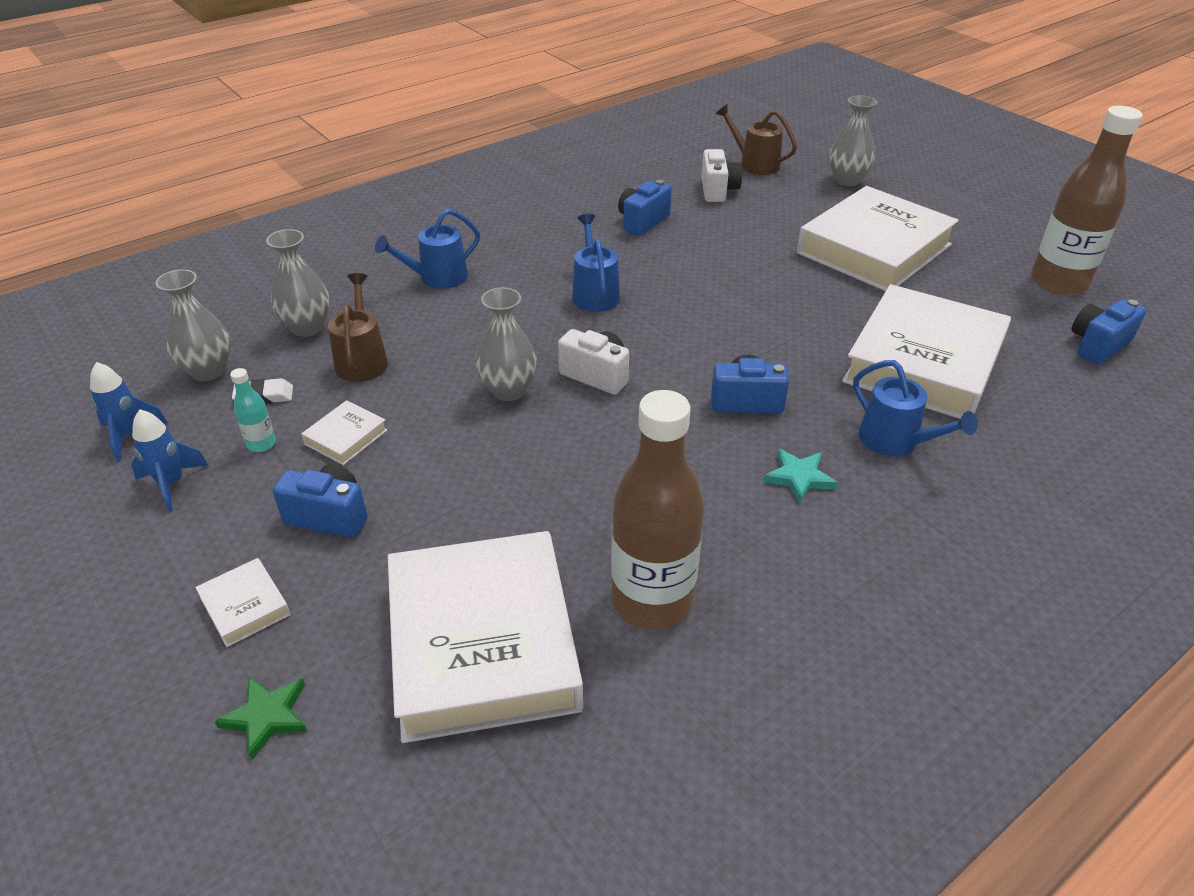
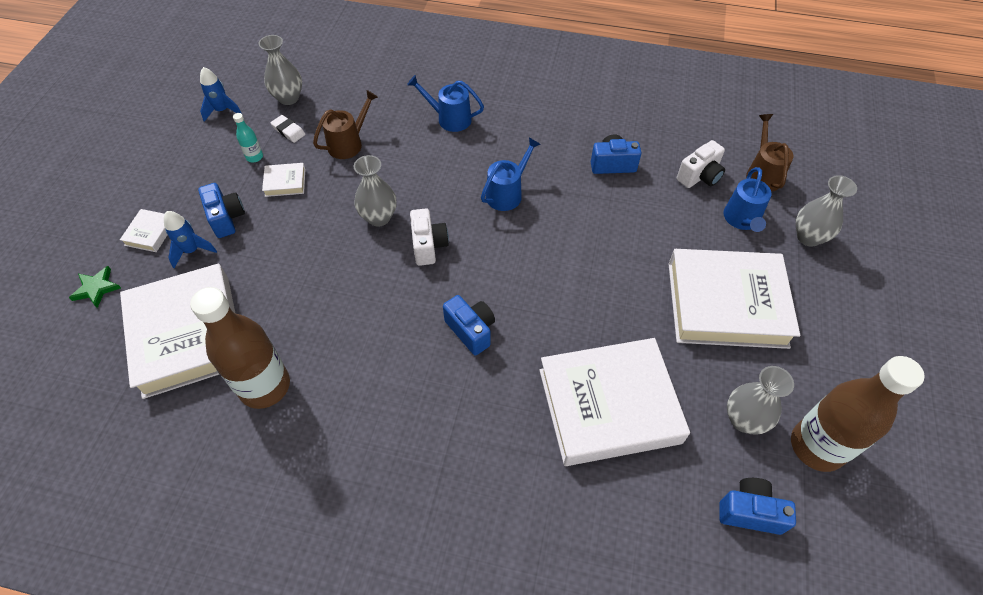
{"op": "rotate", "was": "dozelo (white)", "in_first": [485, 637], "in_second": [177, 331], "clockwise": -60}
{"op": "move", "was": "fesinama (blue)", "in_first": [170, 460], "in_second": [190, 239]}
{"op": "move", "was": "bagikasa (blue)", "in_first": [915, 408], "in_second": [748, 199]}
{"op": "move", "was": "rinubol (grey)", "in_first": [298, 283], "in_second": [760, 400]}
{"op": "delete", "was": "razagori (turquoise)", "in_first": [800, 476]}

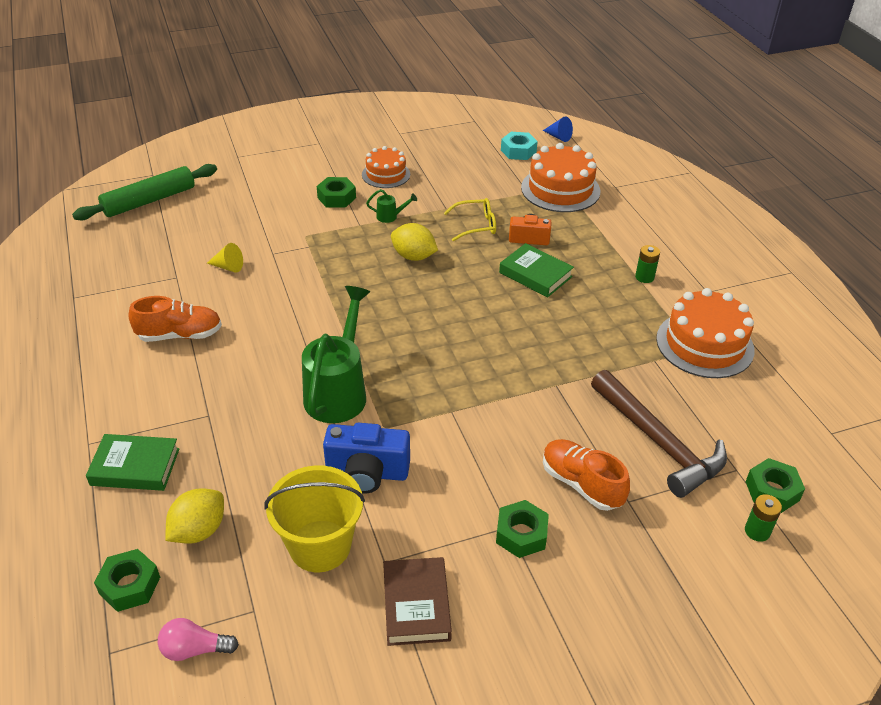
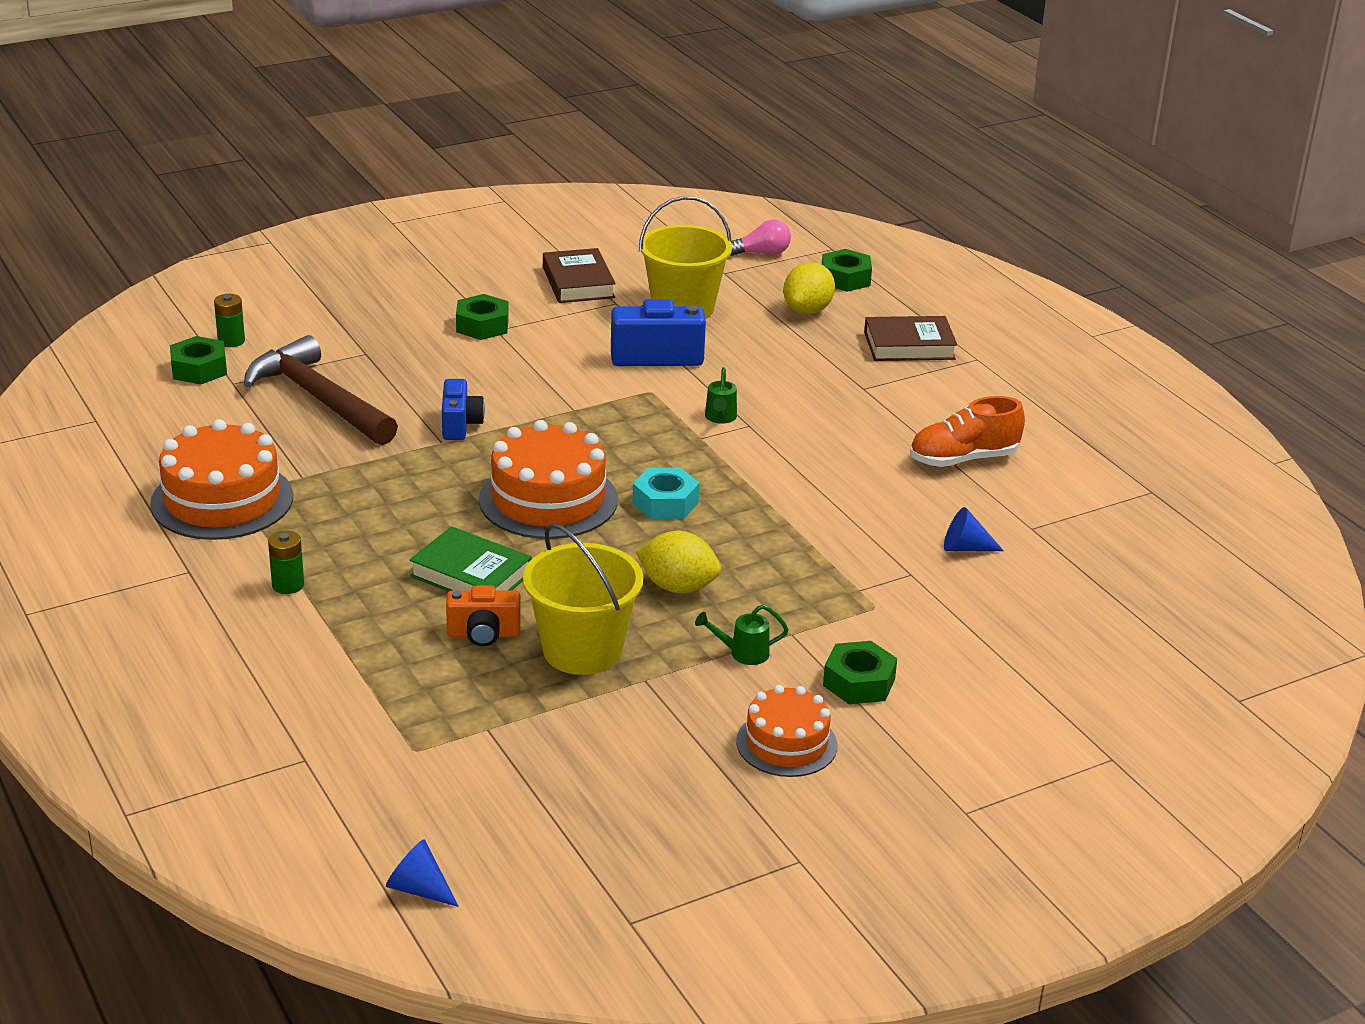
{"op": "insert", "now": "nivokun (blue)", "in_second": [463, 409]}
{"op": "move", "was": "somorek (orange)", "in_first": [561, 177], "in_second": [548, 479]}
{"op": "replace", "was": "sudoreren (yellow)", "now": "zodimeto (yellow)", "in_first": [470, 219], "in_second": [583, 599]}
{"op": "move", "was": "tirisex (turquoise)", "in_first": [519, 146], "in_second": [665, 493]}
{"op": "resize", "was": "bagikasa (green)", "in_first": [336, 354], "in_second": [721, 395], "ratio": 0.41}
{"op": "recolor", "was": "dozelo (green)", "now": "dozelo (brown)", "in_first": [133, 462], "in_second": [910, 338]}
{"op": "recolor", "was": "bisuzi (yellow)", "now": "bisuzi (blue)", "in_first": [225, 258], "in_second": [974, 529]}
{"op": "delete", "was": "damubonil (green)", "in_first": [144, 192]}
{"op": "delete", "was": "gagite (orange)", "in_first": [586, 475]}

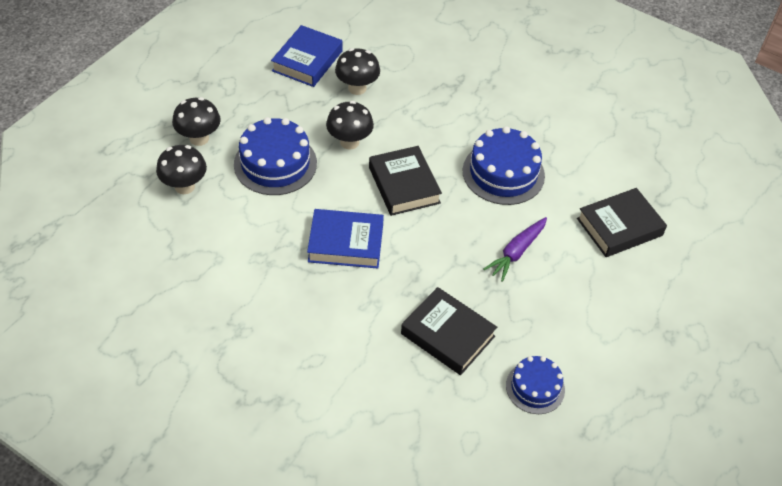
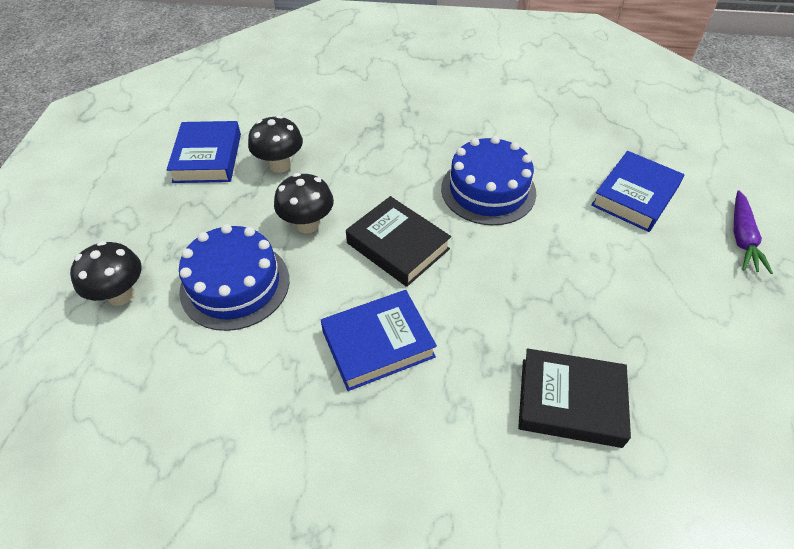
{"op": "recolor", "was": "dozelo (black)", "now": "dozelo (blue)", "in_first": [622, 222], "in_second": [637, 191]}
{"op": "move", "was": "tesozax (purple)", "in_first": [515, 249], "in_second": [753, 232]}
{"op": "delete", "was": "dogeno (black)", "in_first": [181, 169]}
{"op": "delete", "was": "somorek (blue)", "in_first": [535, 385]}

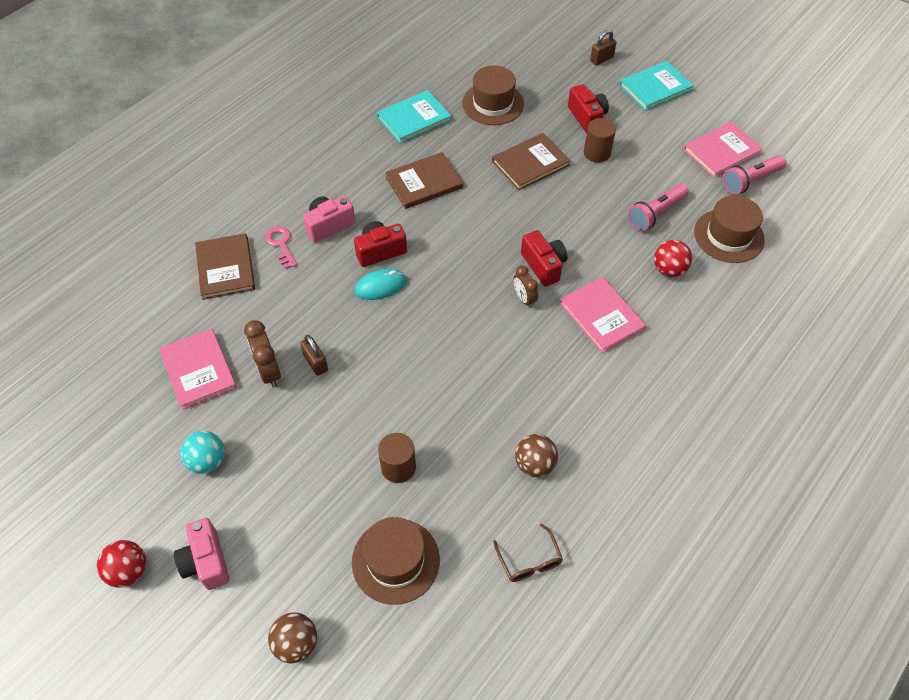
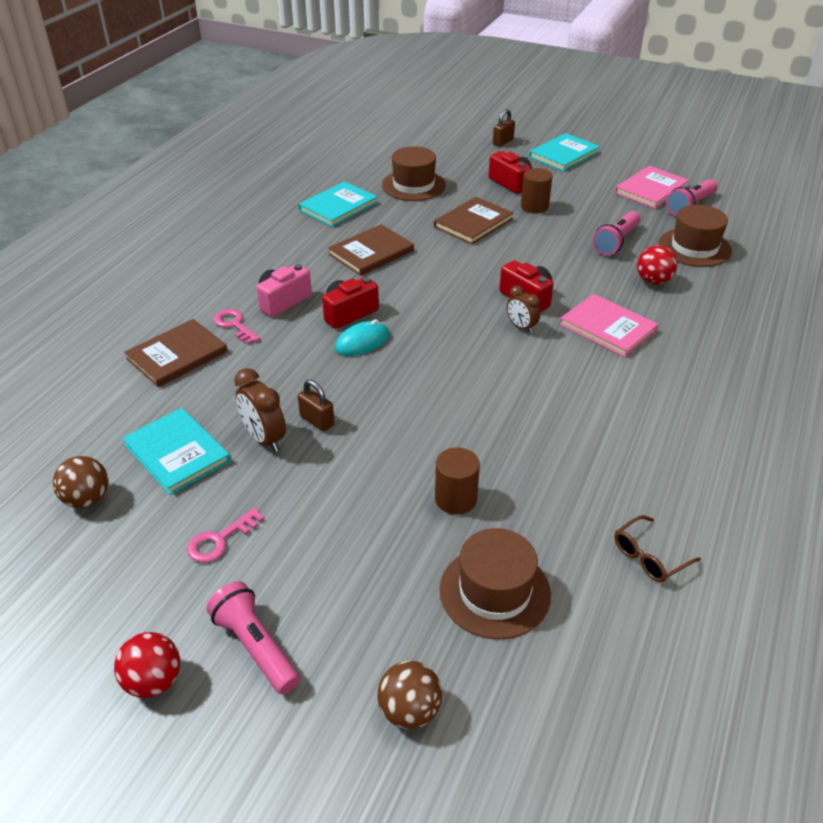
{"op": "move", "was": "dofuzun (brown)", "in_first": [536, 455], "in_second": [81, 482]}
{"op": "recolor", "was": "dozelo (pink)", "now": "dozelo (turquoise)", "in_first": [198, 369], "in_second": [176, 451]}
{"op": "rotate", "was": "dozelo (brown)", "in_first": [225, 266], "in_second": [176, 353], "clockwise": 75}
{"op": "replace", "was": "dofuzun (turquoise)", "now": "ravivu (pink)", "in_first": [202, 452], "in_second": [225, 535]}
{"op": "replace", "was": "nivokun (pink)", "now": "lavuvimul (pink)", "in_first": [201, 554], "in_second": [253, 638]}
{"op": "rotate", "was": "sudoreren (brown)", "in_first": [528, 552], "in_second": [657, 548], "clockwise": 90}

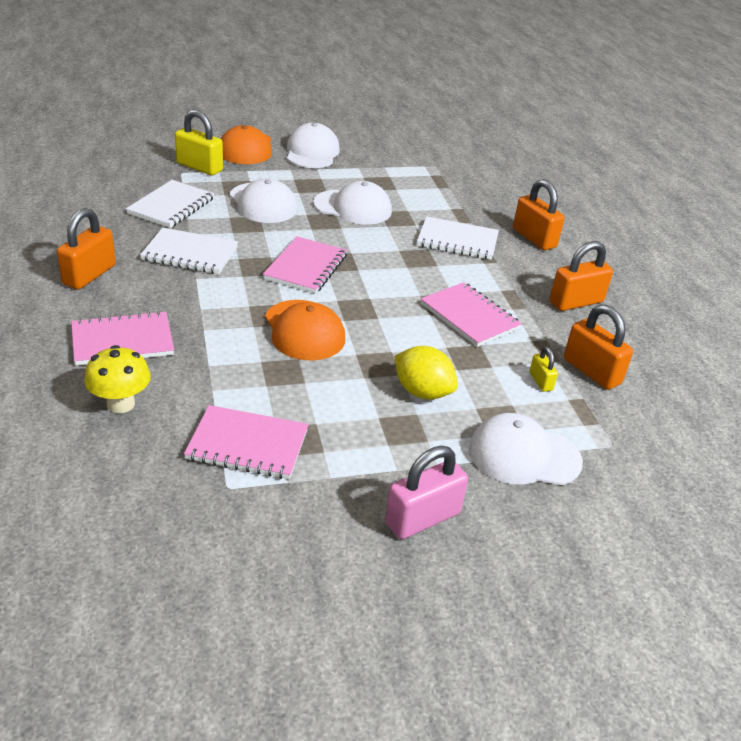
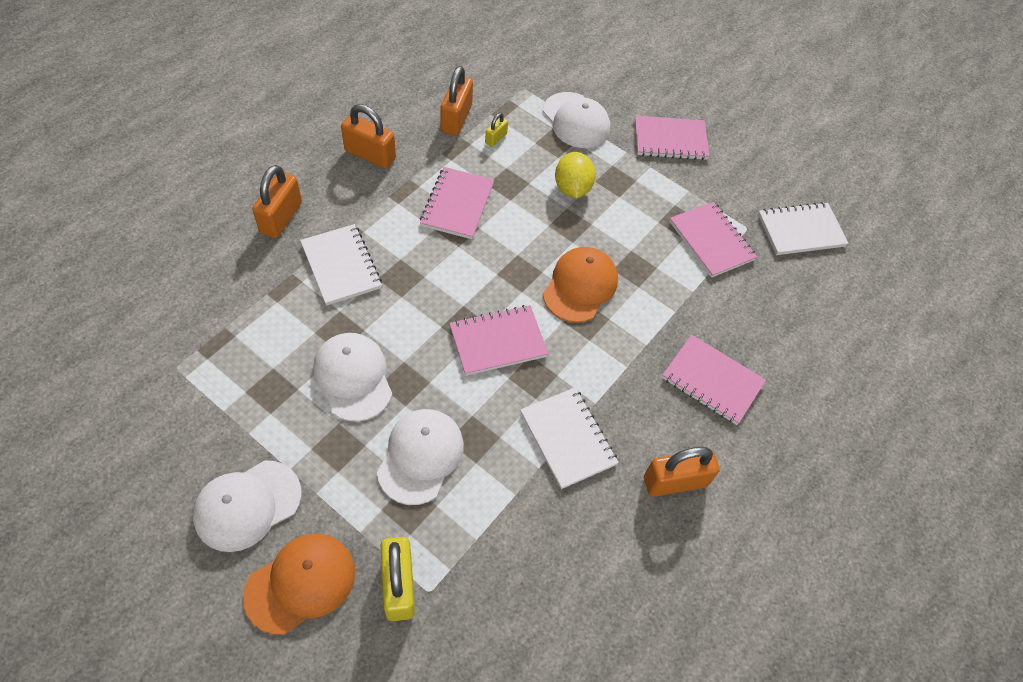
{"op": "replace", "was": "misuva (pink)", "now": "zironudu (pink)", "in_first": [426, 492], "in_second": [672, 137]}
{"op": "move", "was": "zironudu (white)", "in_first": [170, 204], "in_second": [803, 228]}
{"op": "delete", "was": "dogeno (yellow)", "in_first": [117, 379]}

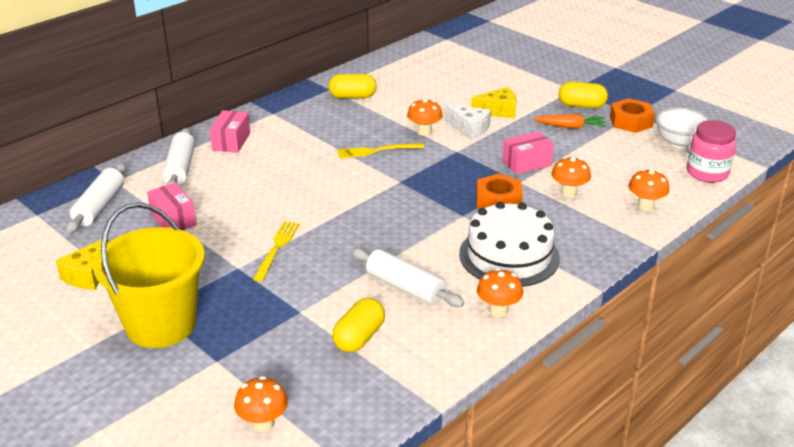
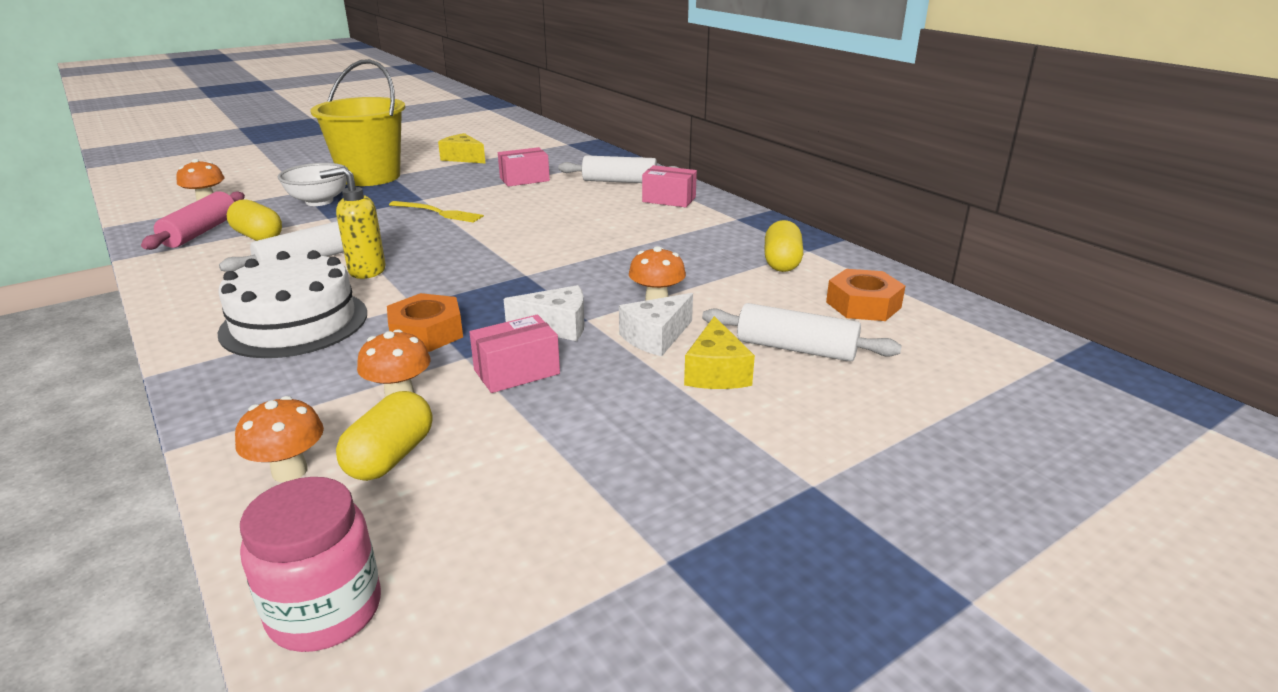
{"op": "insert", "now": "damubonil (pink)", "in_second": [193, 220]}
{"op": "move", "was": "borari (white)", "in_first": [683, 128], "in_second": [313, 184]}
{"op": "insert", "now": "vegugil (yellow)", "in_second": [352, 223]}
{"op": "move", "was": "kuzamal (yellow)", "in_first": [583, 95], "in_second": [384, 436]}
{"op": "rotate", "was": "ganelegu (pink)", "in_first": [528, 153], "in_second": [514, 354], "clockwise": 75}
{"op": "insert", "now": "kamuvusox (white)", "in_second": [544, 313]}
{"op": "move", "was": "damubonil (white)", "in_first": [96, 198], "in_second": [802, 332]}
{"op": "move", "was": "tirisex (orange)", "in_first": [632, 115], "in_second": [865, 295]}
{"op": "delete", "was": "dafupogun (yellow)", "in_first": [380, 150]}
{"op": "delete", "was": "dogeno (orange)", "in_first": [500, 292]}
{"op": "delete", "was": "tesozax (orange)", "in_first": [569, 121]}

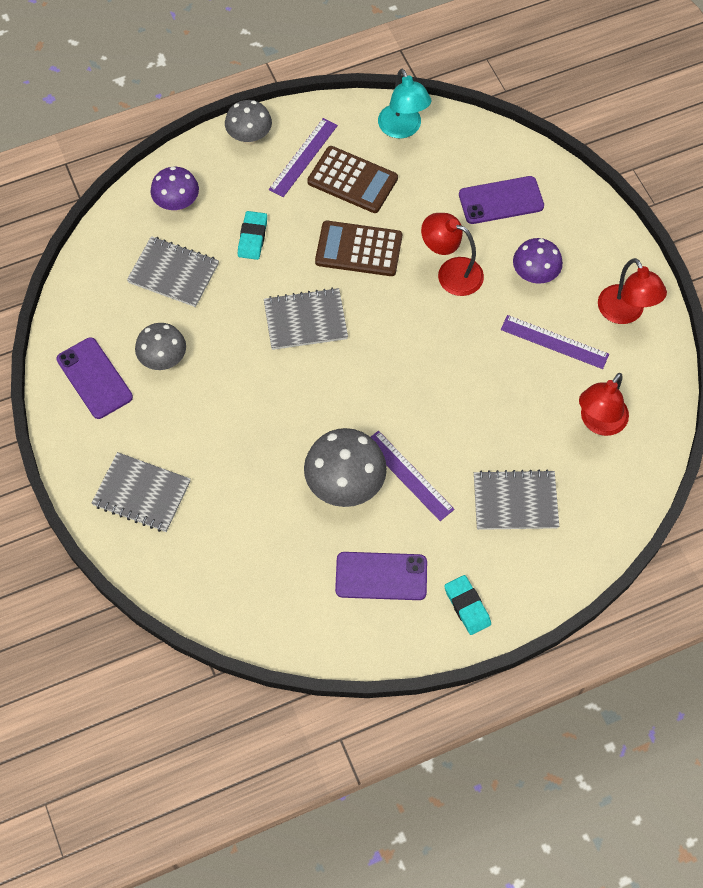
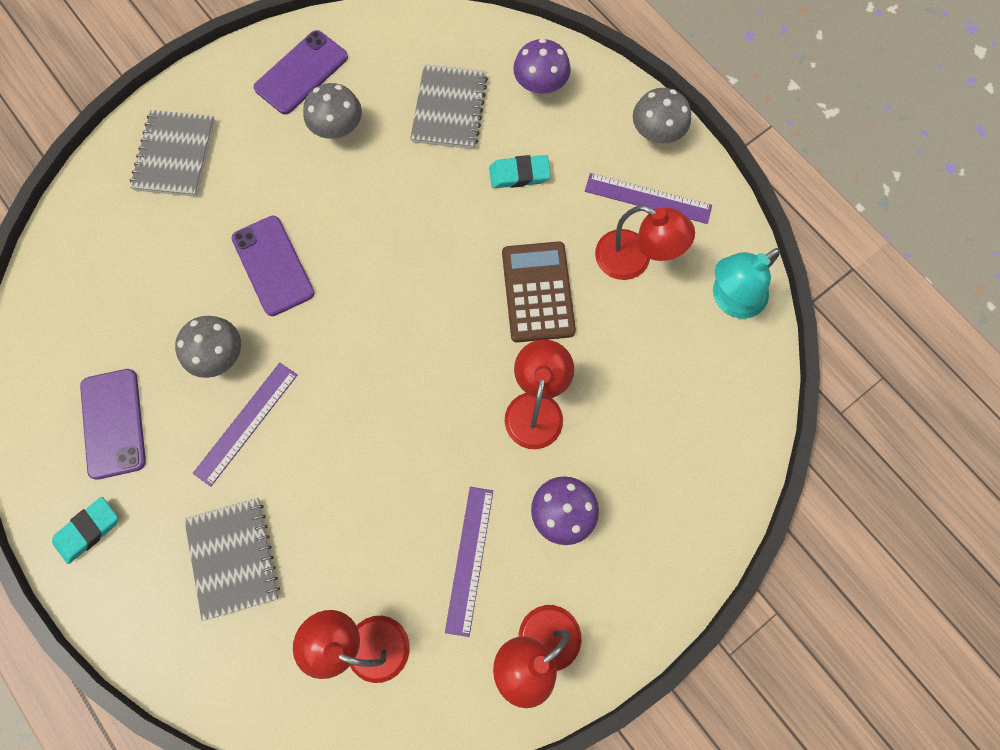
{"op": "resize", "was": "dogeno (grey)", "in_first": [345, 467], "in_second": [208, 347], "ratio": 0.65}
{"op": "move", "was": "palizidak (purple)", "in_first": [501, 200], "in_second": [273, 265]}
{"op": "replace", "was": "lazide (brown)", "now": "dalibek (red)", "in_first": [352, 179], "in_second": [645, 242]}
{"op": "delete", "was": "zironudu (grey)", "in_first": [306, 319]}

